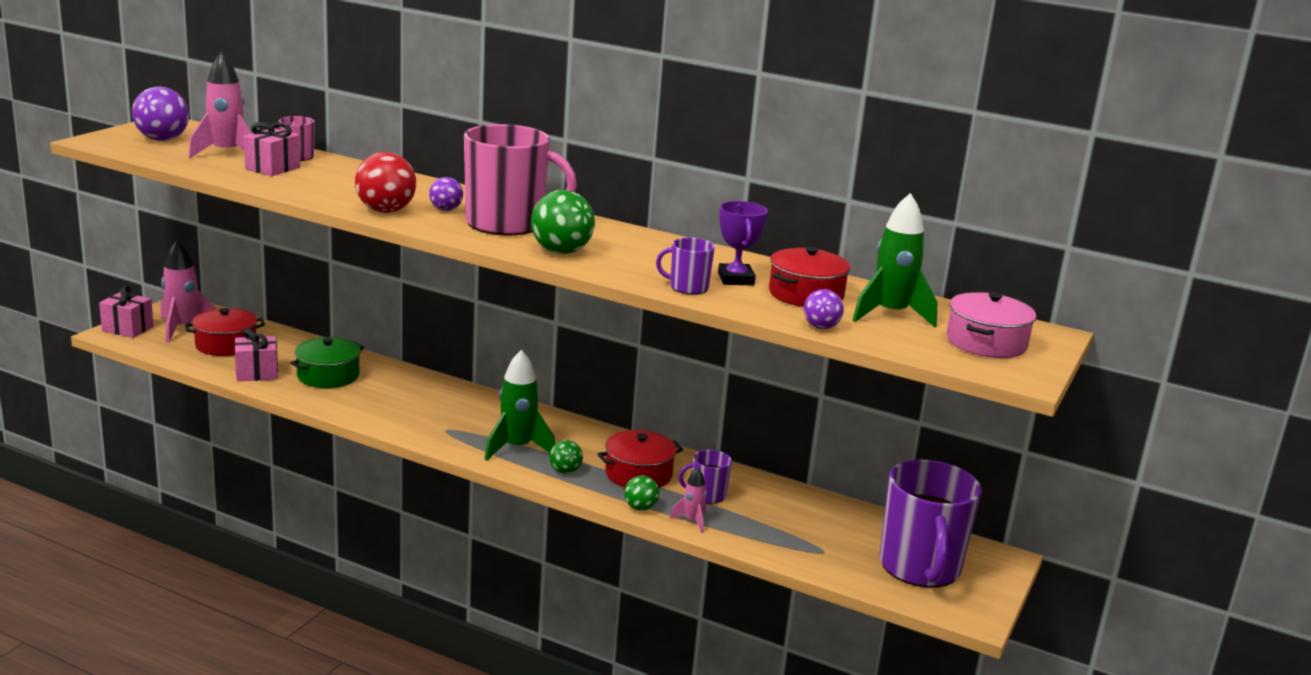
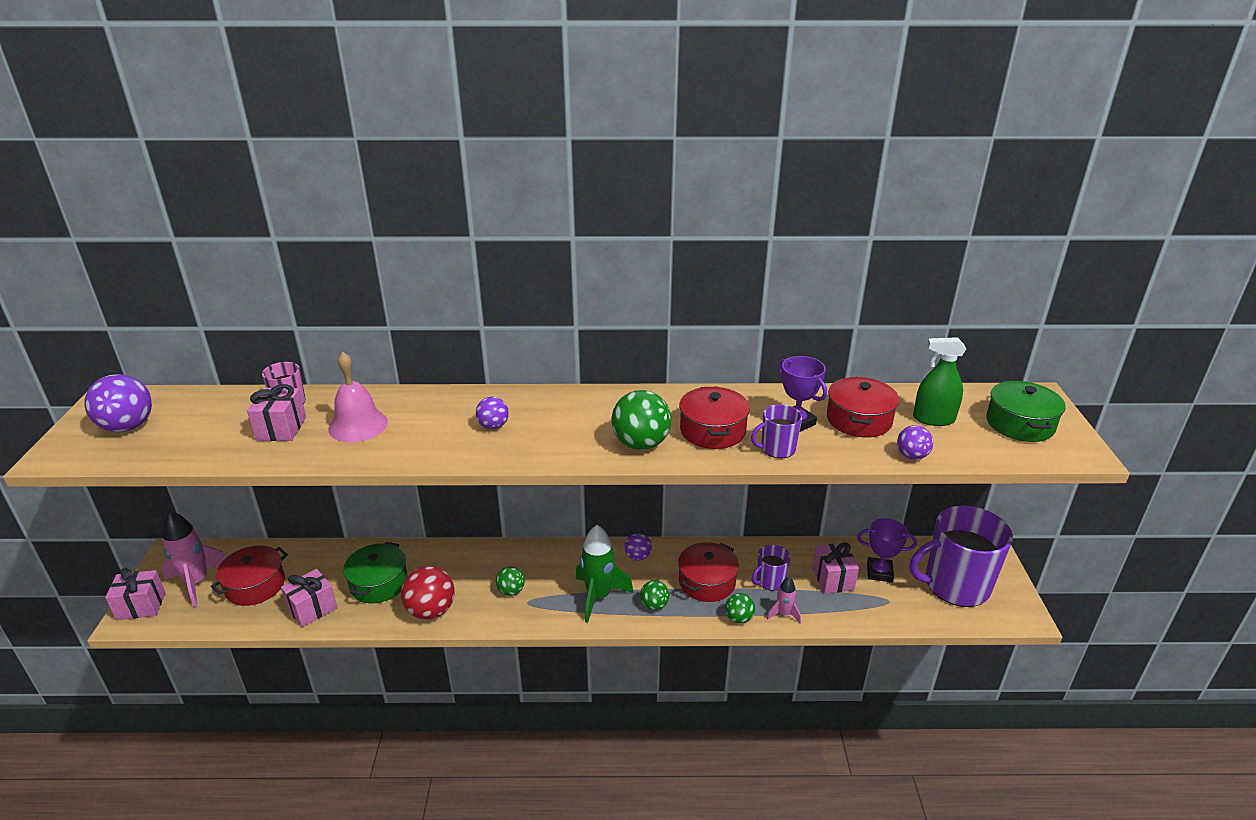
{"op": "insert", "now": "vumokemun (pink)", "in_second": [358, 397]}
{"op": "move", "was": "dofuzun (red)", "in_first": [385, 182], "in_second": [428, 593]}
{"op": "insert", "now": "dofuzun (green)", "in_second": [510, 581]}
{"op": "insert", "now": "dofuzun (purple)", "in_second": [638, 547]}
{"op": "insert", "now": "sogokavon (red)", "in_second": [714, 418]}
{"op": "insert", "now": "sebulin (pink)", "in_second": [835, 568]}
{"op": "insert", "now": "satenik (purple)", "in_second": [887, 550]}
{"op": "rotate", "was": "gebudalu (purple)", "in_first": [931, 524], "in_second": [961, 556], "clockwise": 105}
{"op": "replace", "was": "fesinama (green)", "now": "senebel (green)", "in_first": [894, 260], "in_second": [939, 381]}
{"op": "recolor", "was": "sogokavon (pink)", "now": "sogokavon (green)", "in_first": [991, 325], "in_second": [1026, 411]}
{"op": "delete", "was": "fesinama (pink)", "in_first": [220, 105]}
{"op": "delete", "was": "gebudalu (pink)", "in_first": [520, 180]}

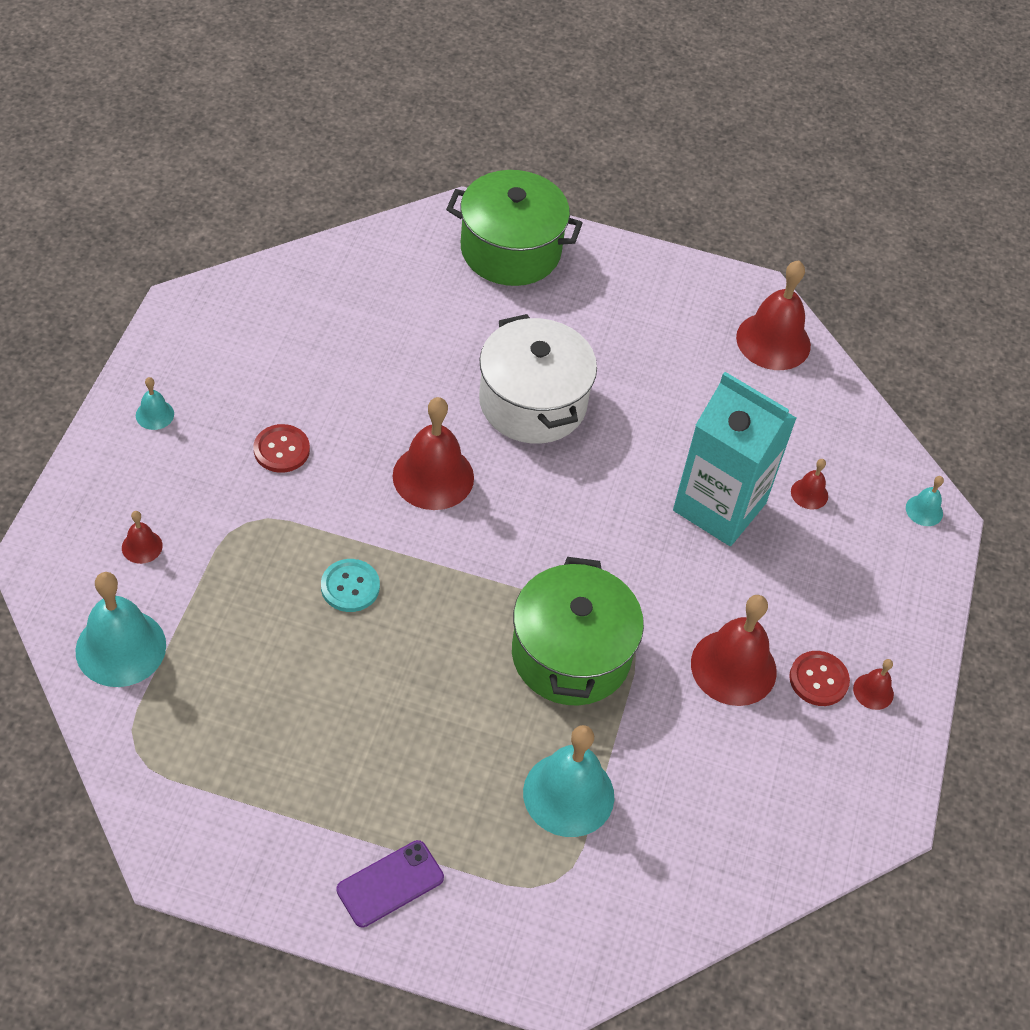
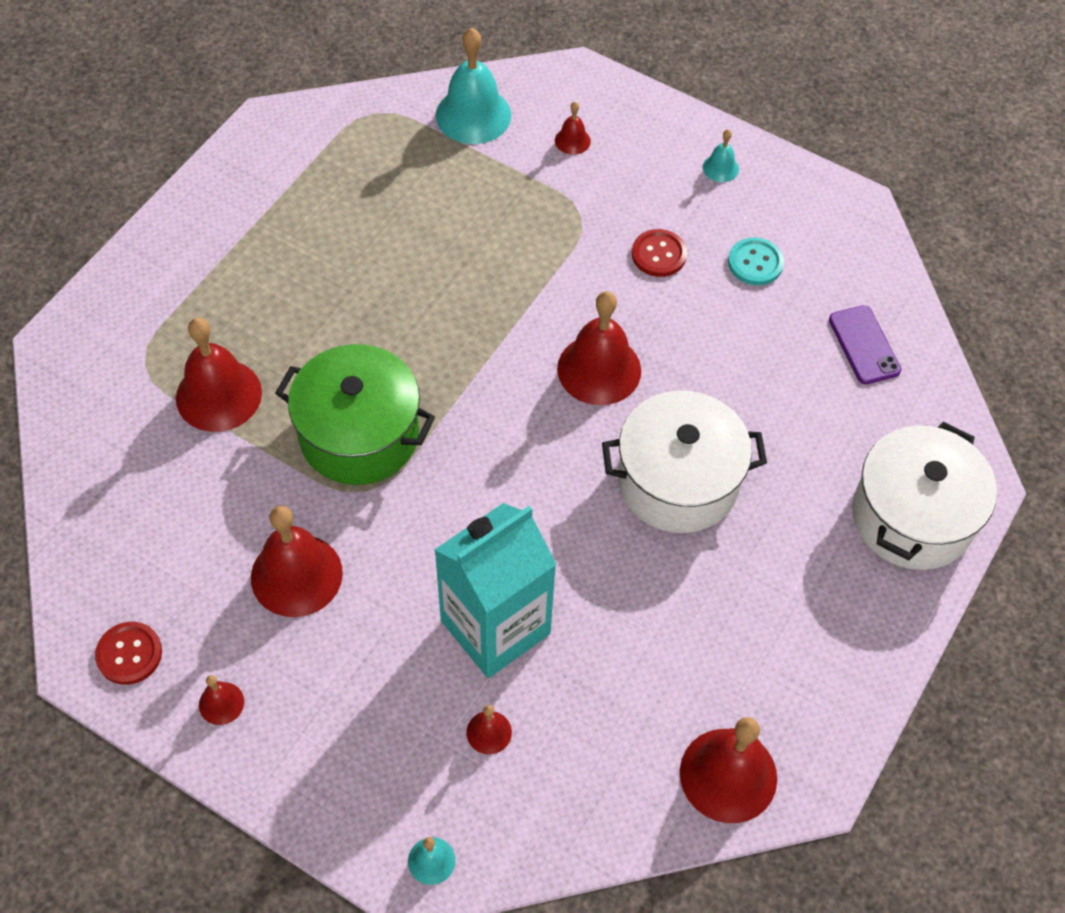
{"op": "move", "was": "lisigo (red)", "in_first": [819, 678], "in_second": [128, 653]}
{"op": "recolor", "was": "vumokemun (turquoise)", "now": "vumokemun (red)", "in_first": [569, 781], "in_second": [219, 375]}
{"op": "move", "was": "lisigo (turquoise)", "in_first": [350, 585], "in_second": [756, 261]}
{"op": "move", "was": "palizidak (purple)", "in_first": [390, 883], "in_second": [865, 344]}
{"op": "recolor", "was": "sogokavon (green)", "now": "sogokavon (white)", "in_first": [514, 228], "in_second": [924, 496]}

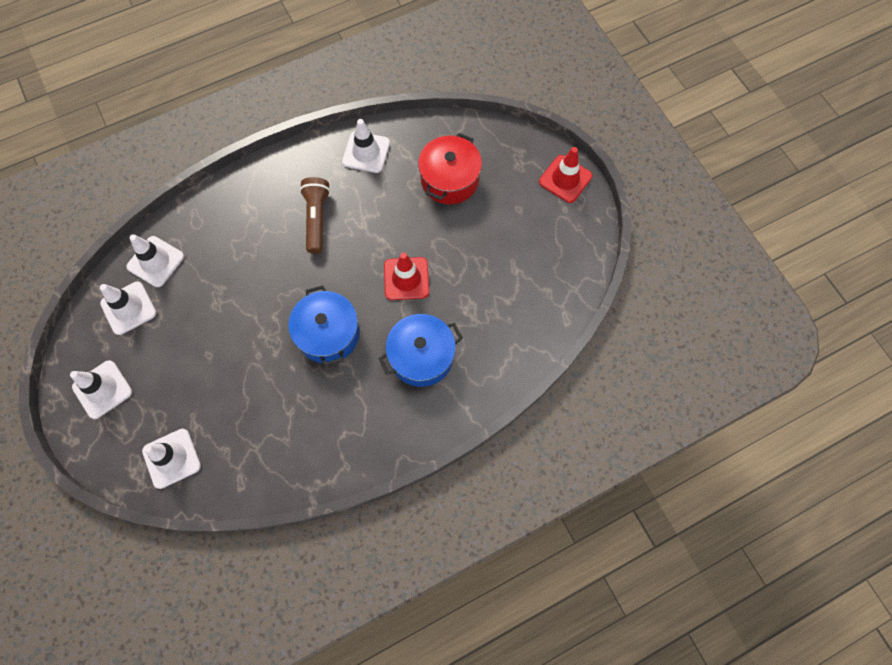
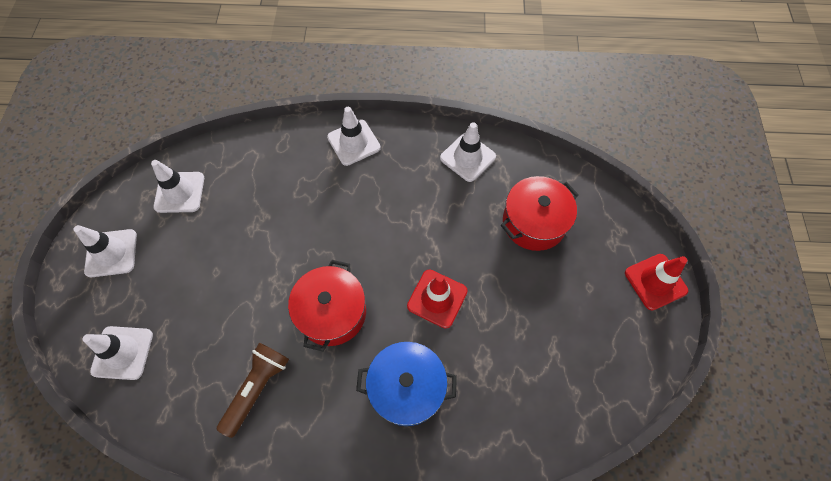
{"op": "move", "was": "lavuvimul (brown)", "in_first": [315, 215], "in_second": [253, 390]}
{"op": "recolor", "was": "sogokavon (blue)", "now": "sogokavon (red)", "in_first": [324, 325], "in_second": [327, 306]}
{"op": "move", "was": "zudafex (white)", "in_first": [155, 260], "in_second": [354, 136]}

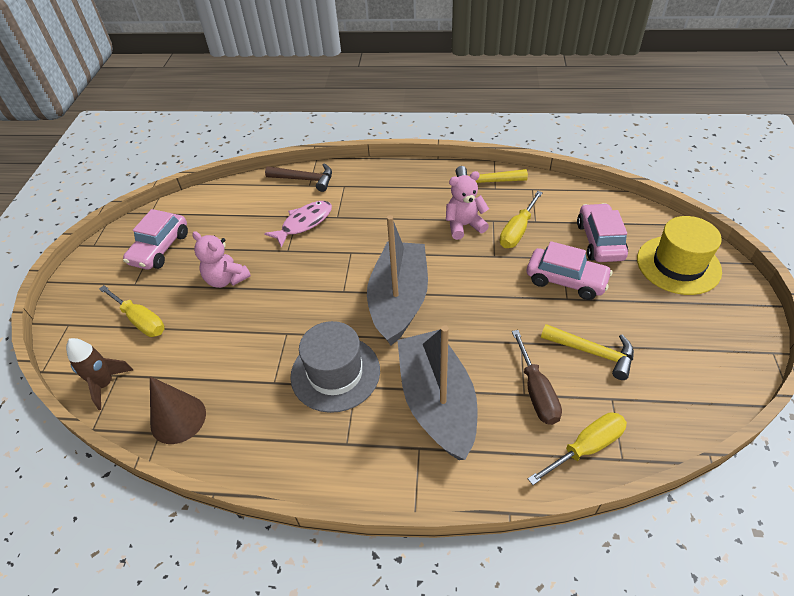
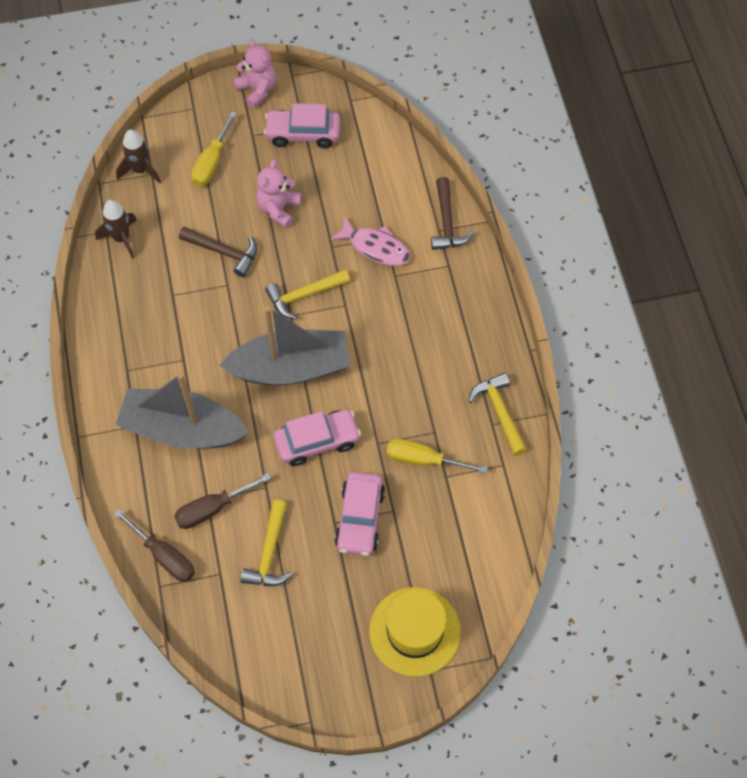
{"op": "replace", "was": "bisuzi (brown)", "now": "fesinama (brown)", "in_first": [178, 410], "in_second": [116, 229]}
{"op": "recolor", "was": "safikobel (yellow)", "now": "safikobel (brown)", "in_first": [577, 448], "in_second": [154, 545]}
{"op": "rotate", "was": "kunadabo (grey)", "in_first": [437, 392], "in_second": [182, 411], "clockwise": -135}
{"op": "insert", "now": "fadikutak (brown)", "in_second": [218, 252]}
{"op": "move", "was": "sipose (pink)", "in_first": [467, 205], "in_second": [254, 73]}
{"op": "insert", "now": "fadikutak (yellow)", "in_second": [307, 294]}
{"op": "move", "was": "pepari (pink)", "in_first": [602, 232], "in_second": [317, 437]}
{"op": "delete", "was": "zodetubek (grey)", "in_first": [335, 367]}

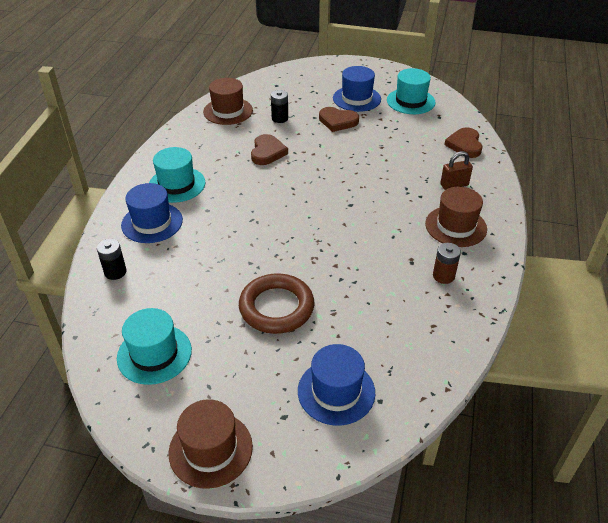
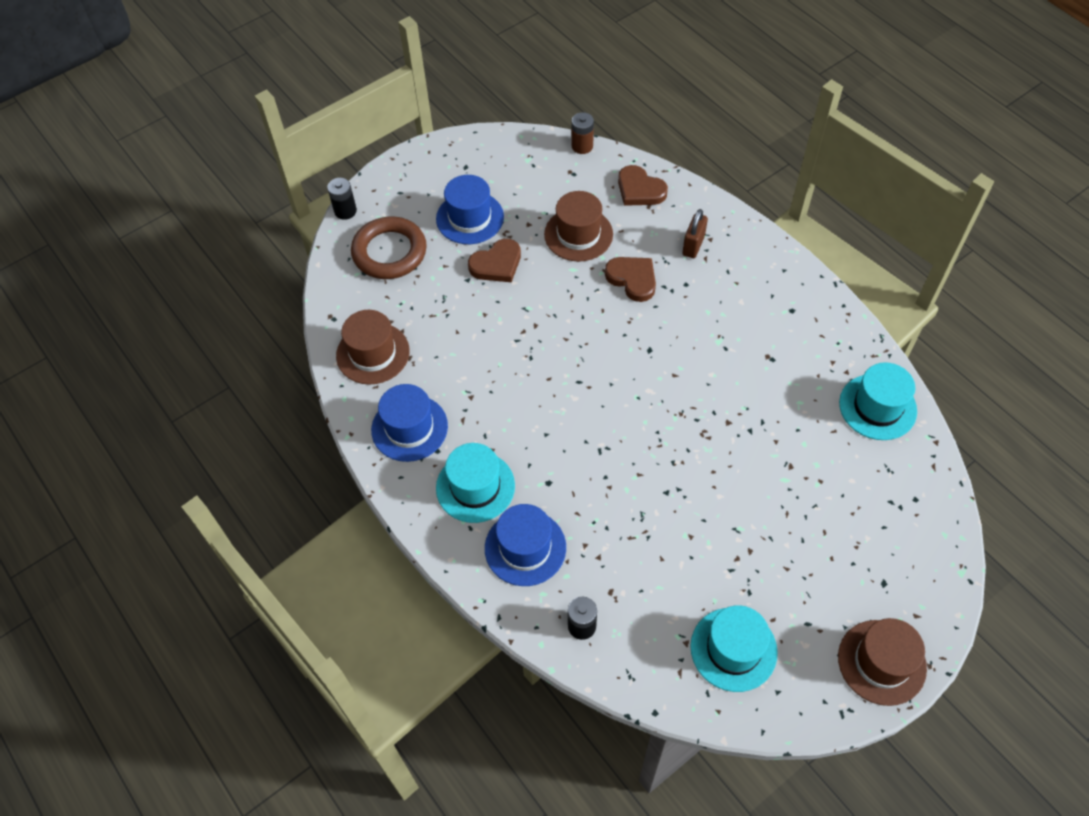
{"op": "move", "was": "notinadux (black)", "in_first": [279, 106], "in_second": [342, 199]}
{"op": "move", "was": "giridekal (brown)", "in_first": [277, 304], "in_second": [389, 248]}
{"op": "move", "was": "zodetubek (blue)", "in_first": [336, 385], "in_second": [409, 423]}
{"op": "move", "was": "zodetubek (brown)", "in_first": [456, 217], "in_second": [578, 226]}
{"op": "move", "was": "notinadux (brown)", "in_first": [447, 263], "in_second": [582, 133]}
{"op": "move", "was": "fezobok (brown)", "in_first": [269, 149], "in_second": [630, 279]}
{"op": "move", "was": "zodetubek (turquoise)", "in_first": [411, 91], "in_second": [878, 401]}

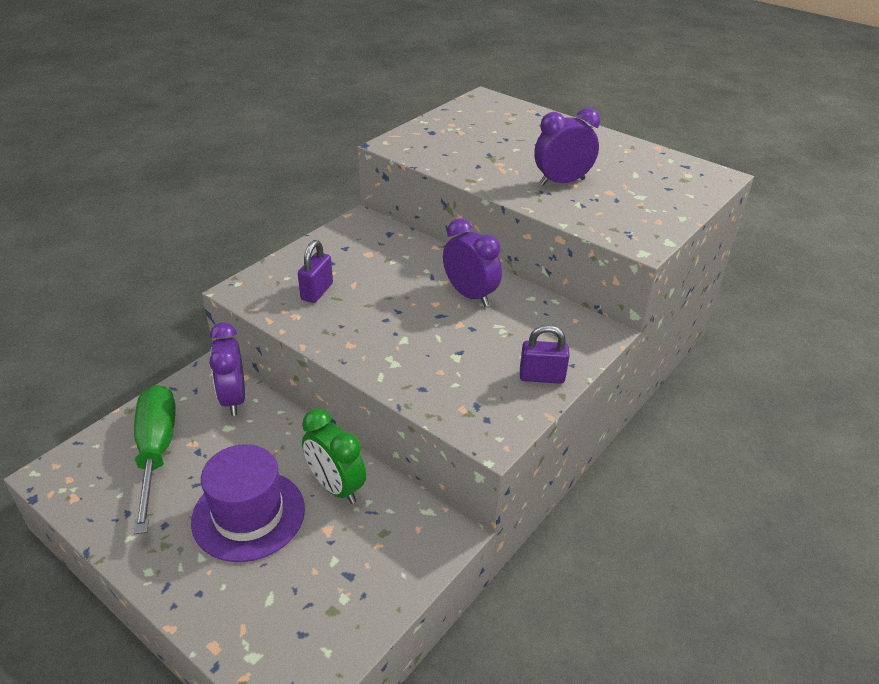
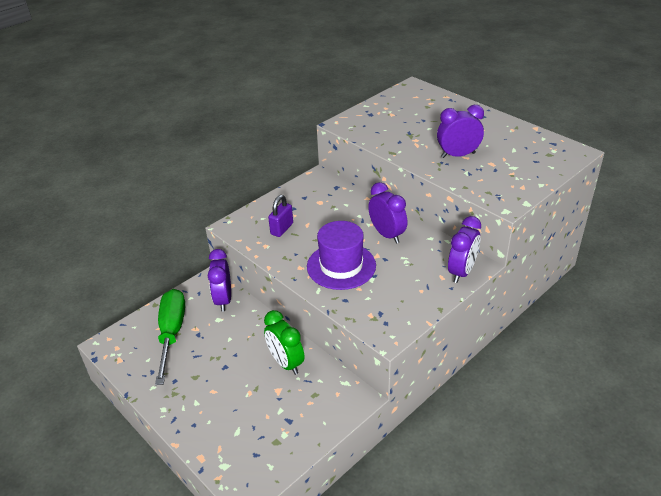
{"op": "move", "was": "zodetubek (purple)", "in_first": [248, 503], "in_second": [341, 255]}
{"op": "insert", "now": "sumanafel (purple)", "in_second": [464, 249]}
{"op": "delete", "was": "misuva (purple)", "in_first": [545, 354]}

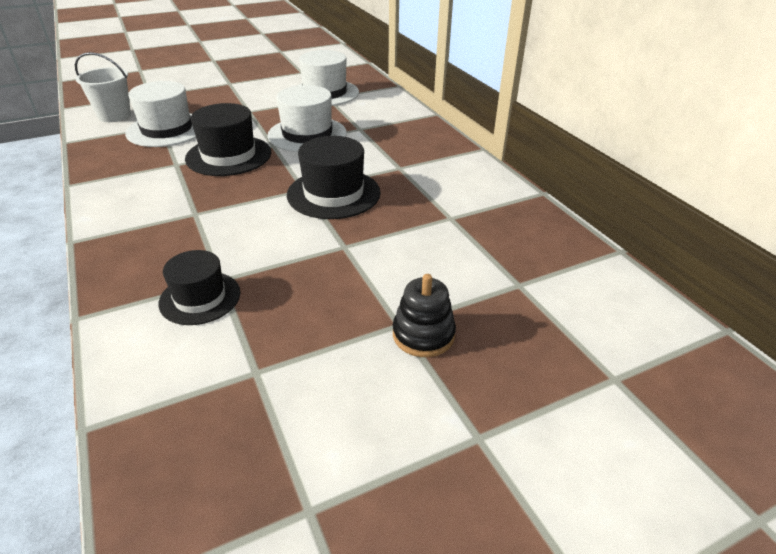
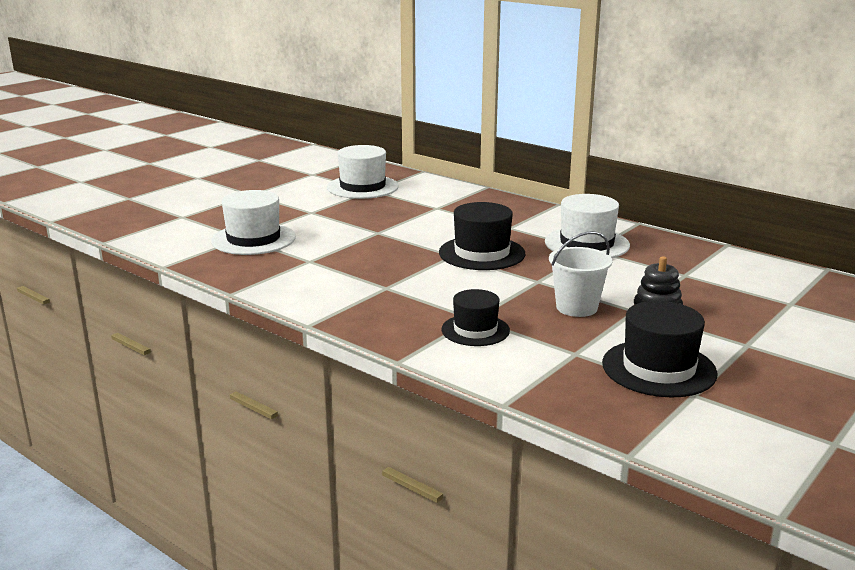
{"op": "move", "was": "zodetubek (white)", "in_first": [307, 118], "in_second": [587, 226]}
{"op": "move", "was": "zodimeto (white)", "in_first": [103, 87], "in_second": [580, 274]}
{"op": "move", "was": "zodetubek (black)", "in_first": [228, 139], "in_second": [660, 349]}

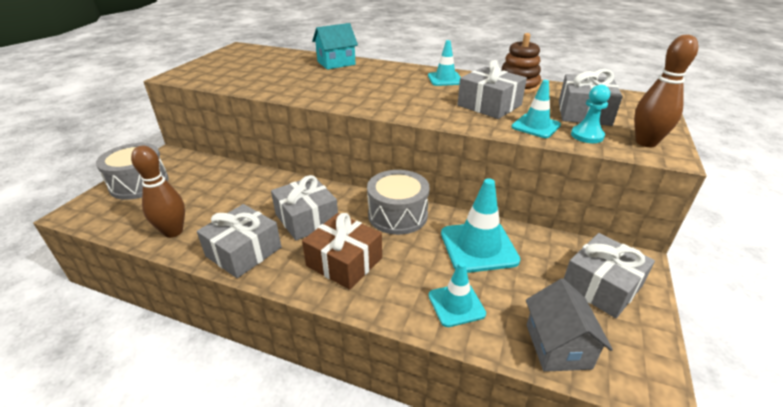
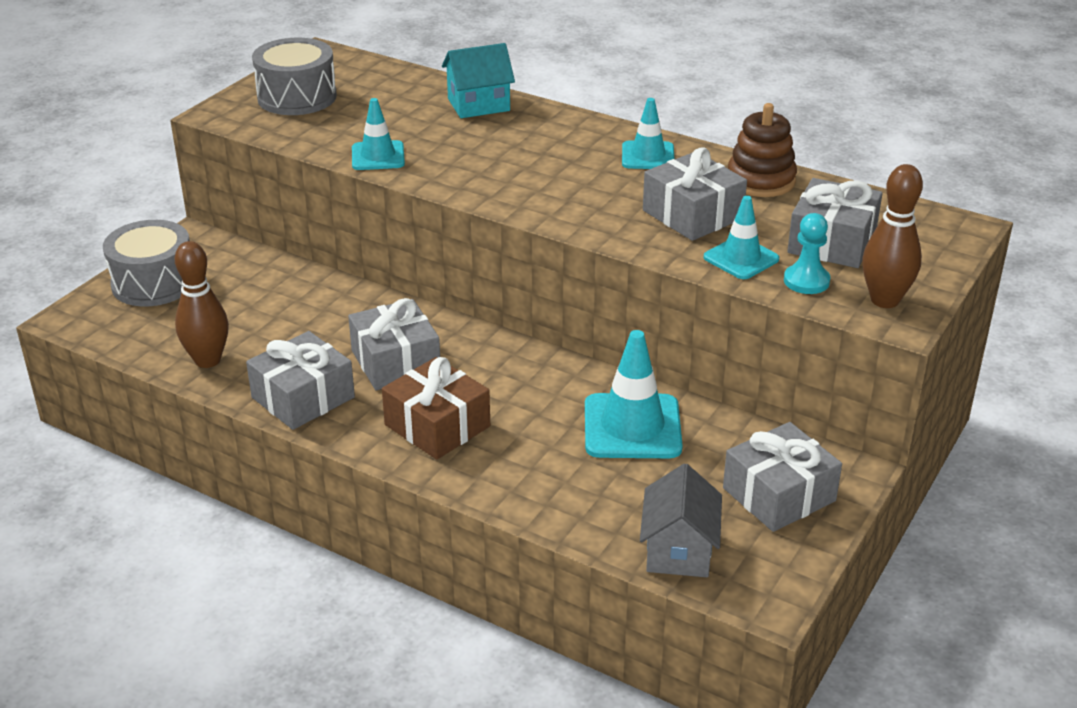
{"op": "move", "was": "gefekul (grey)", "in_first": [398, 202], "in_second": [294, 76]}
{"op": "move", "was": "zudafex (turquoise)", "in_first": [457, 294], "in_second": [378, 134]}

